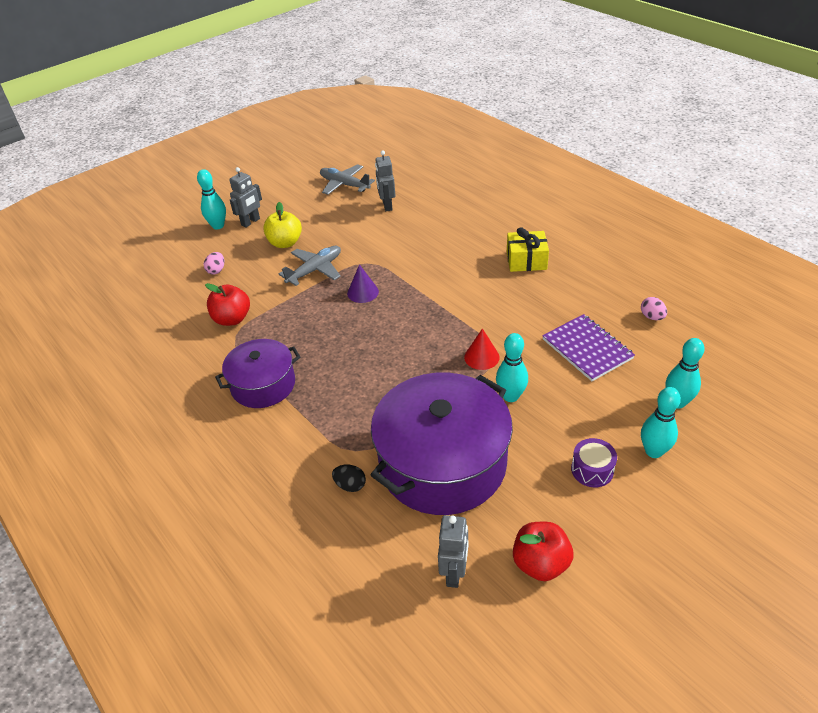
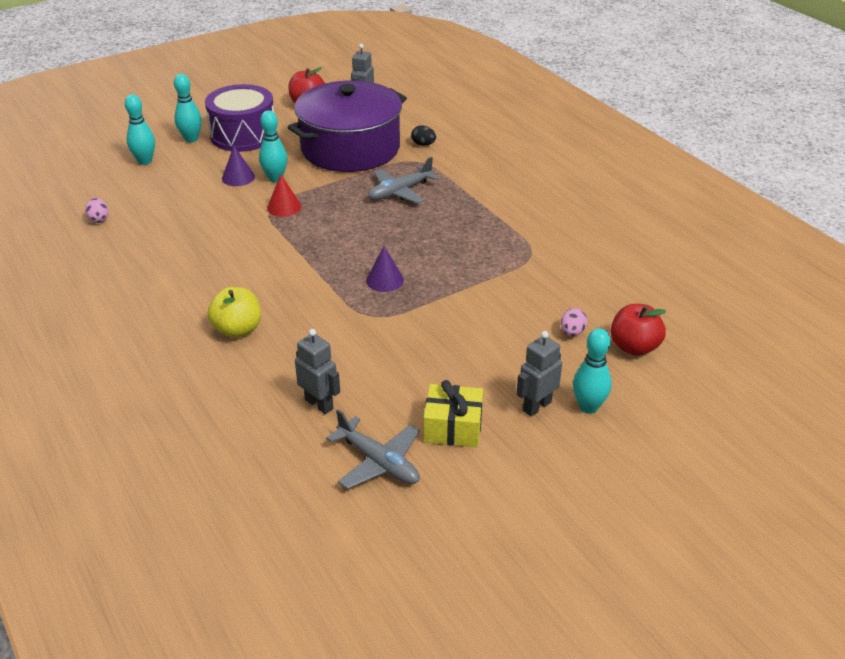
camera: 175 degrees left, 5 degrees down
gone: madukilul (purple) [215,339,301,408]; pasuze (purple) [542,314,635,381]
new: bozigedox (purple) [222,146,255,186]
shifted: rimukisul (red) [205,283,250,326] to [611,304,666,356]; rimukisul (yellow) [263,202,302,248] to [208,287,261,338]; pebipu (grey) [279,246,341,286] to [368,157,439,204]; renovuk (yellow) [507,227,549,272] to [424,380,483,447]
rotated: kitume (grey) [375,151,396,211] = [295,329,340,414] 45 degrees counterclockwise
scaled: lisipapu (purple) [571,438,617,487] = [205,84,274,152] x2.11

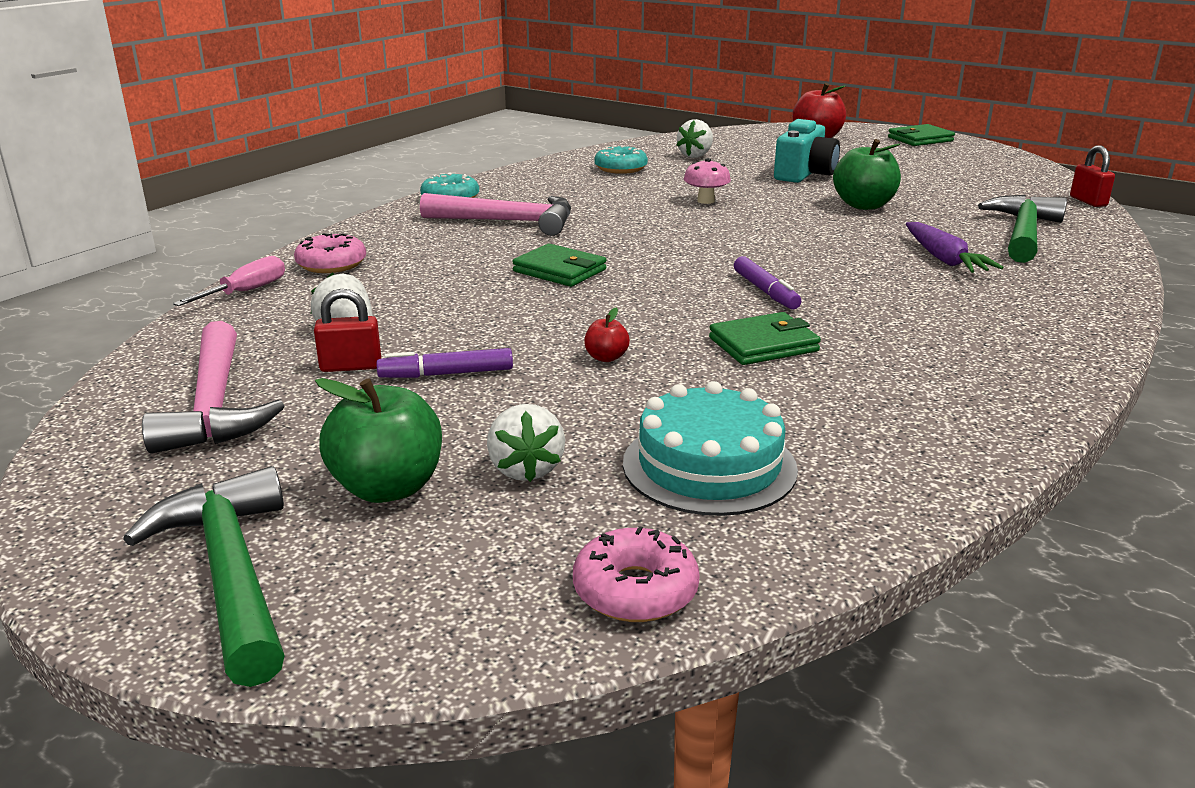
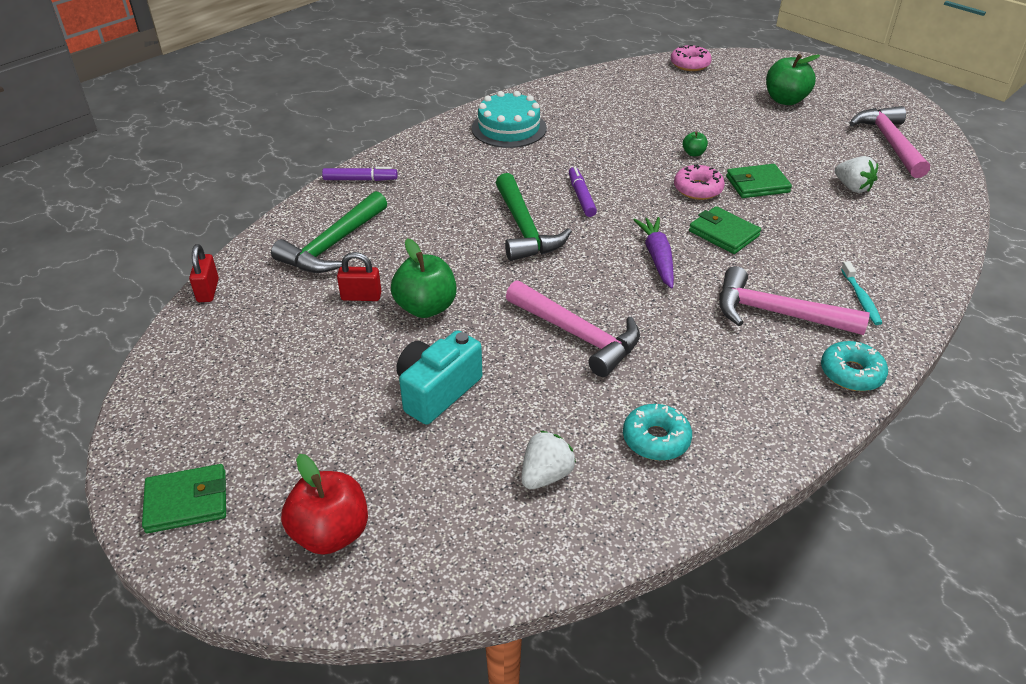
camera: 170 degrees left, 15 degrees up
gone: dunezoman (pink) [173,256,285,306]; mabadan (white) [487,404,565,482]
new: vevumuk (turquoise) [841,261,882,325]
shifted: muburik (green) [123,466,285,687] to [496,173,572,261]; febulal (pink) [294,233,366,273] to [674,164,725,200]; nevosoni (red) [314,289,381,372] to [337,252,382,301]; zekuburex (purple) [376,348,513,378] to [322,167,398,181]; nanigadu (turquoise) [623,381,798,516] to [472,91,547,148]; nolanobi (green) [709,312,821,365] to [726,164,792,198]; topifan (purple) [906,222,1003,273] to [633,217,674,288]
swapped: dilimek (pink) [684,158,731,204] to muburik (pink) [506,280,640,377]
repainted: rimukisul (red) [584,308,630,362] to rimukisul (green) [683,131,708,156]

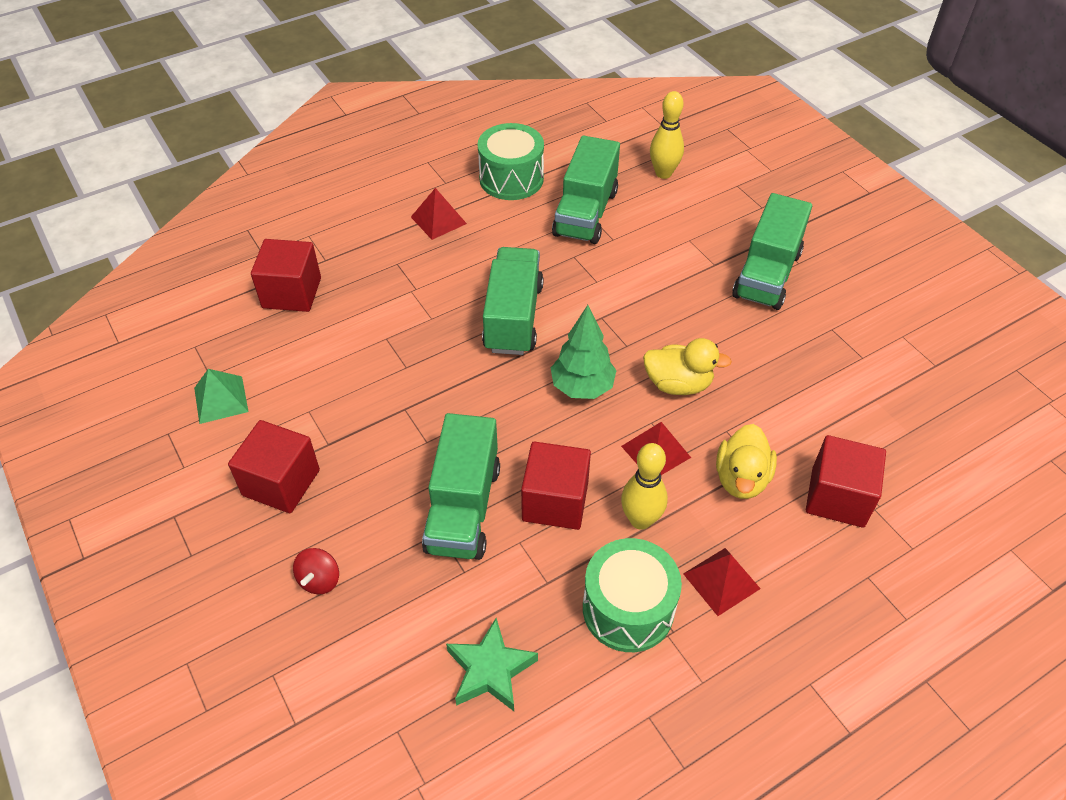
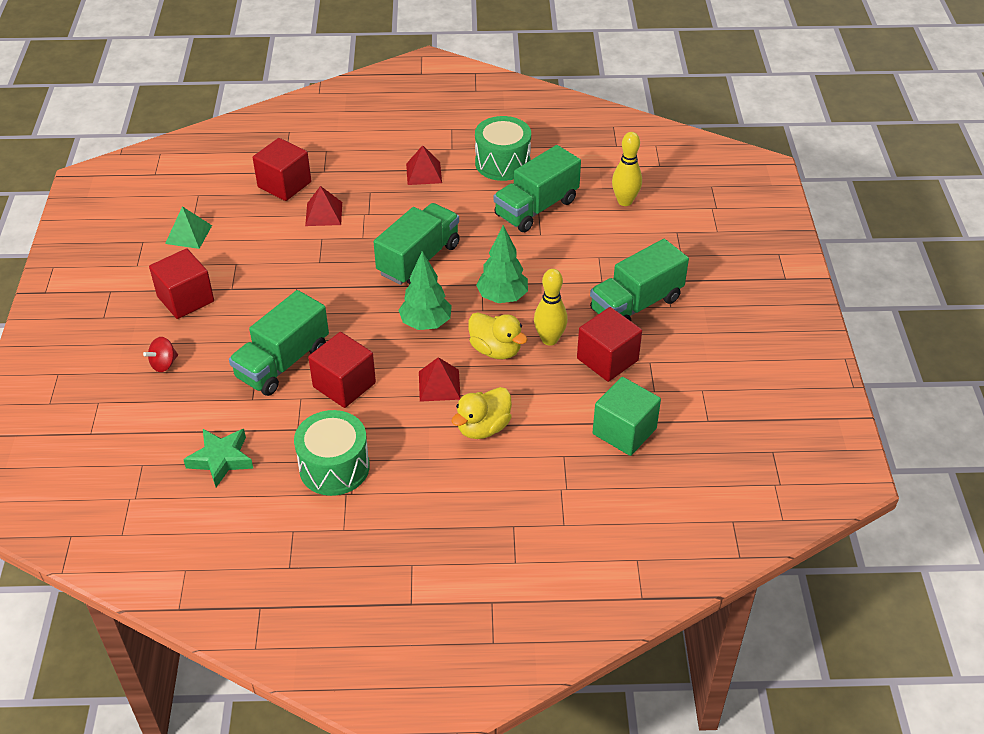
camera: 30 degrees right, 5 degrees down
new: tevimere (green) [476,225,528,303]; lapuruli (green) [593,377,661,456]
shifted: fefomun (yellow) [621,443,668,530] to [534,269,568,346]; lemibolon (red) [683,548,761,616] to [305,186,342,226]; lapuruli (red) [806,435,886,528] to [577,307,642,382]

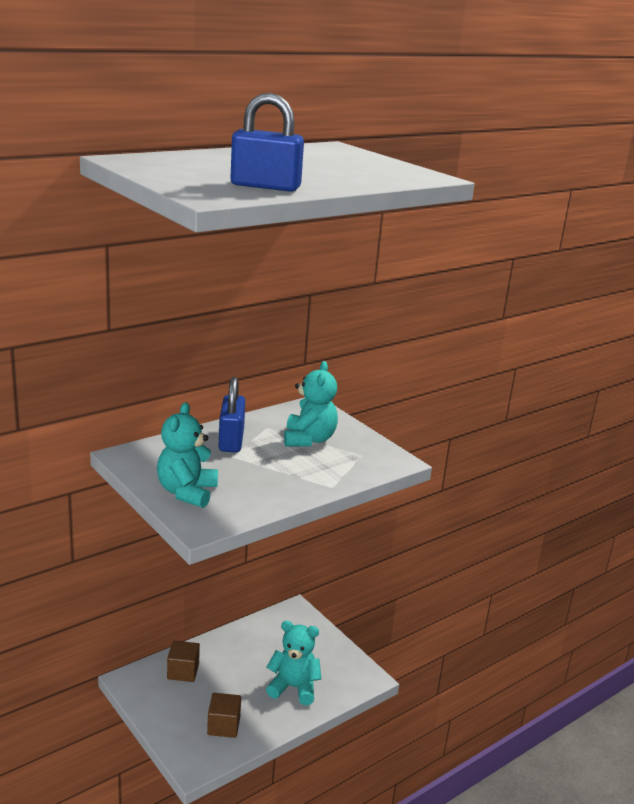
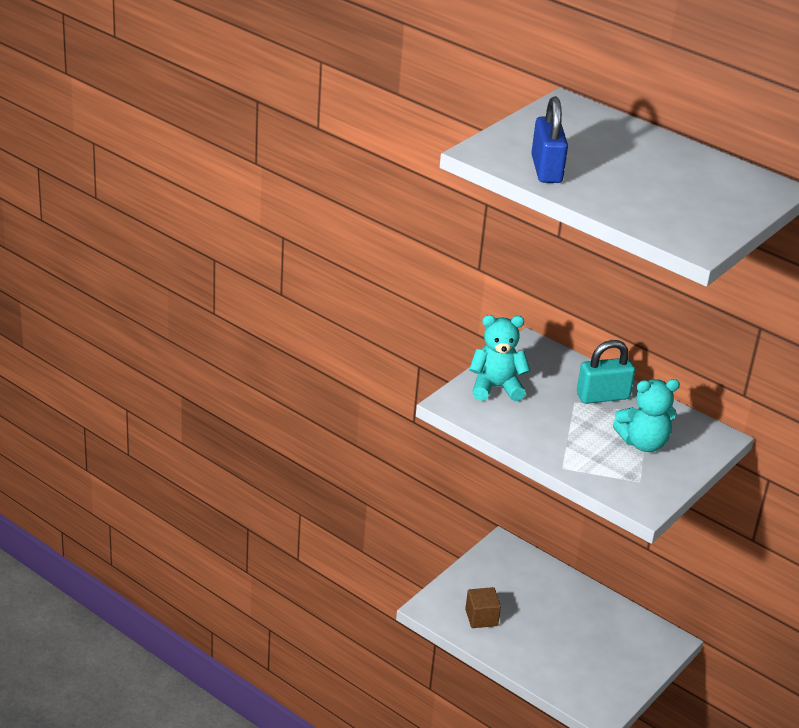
camera: 75 degrees right, 10 degrees up
gone: lapuruli (brown) [167,641,200,682]; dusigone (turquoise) [266,621,321,705]
repainted: nevosoni (blue) [219,377,245,452] to nevosoni (turquoise) [577,340,635,404]

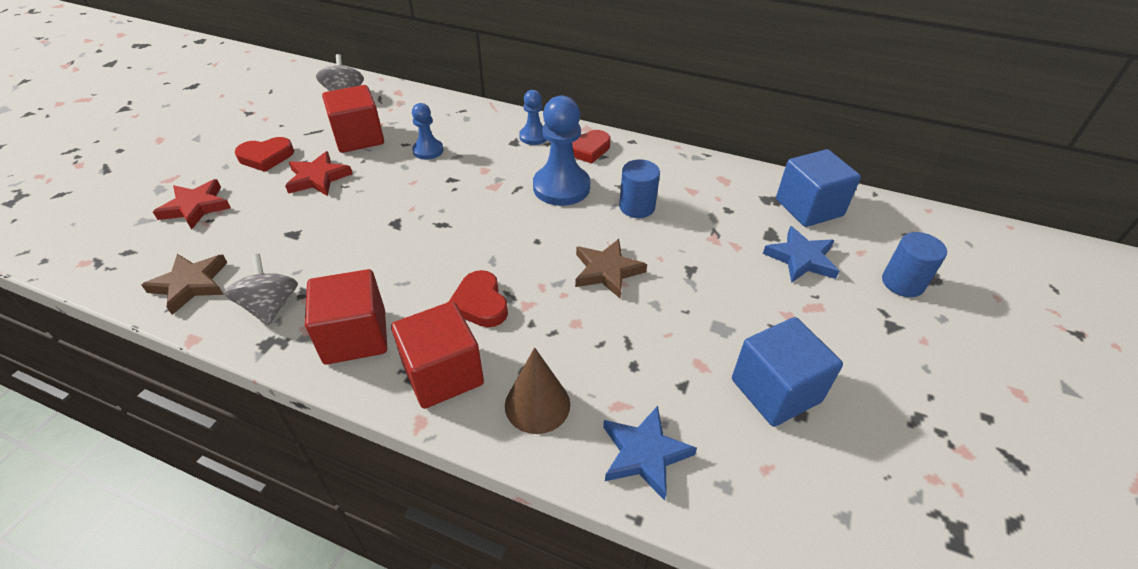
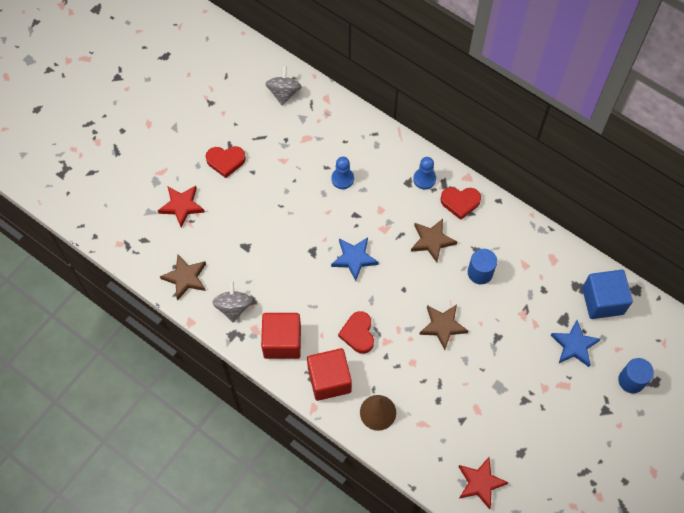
camera: 15 degrees right, 20 degrees up
gone: lapuruli (red) [322,85,384,153]; lapuruli (blue) [732,317,843,427]
shifted: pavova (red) [285,151,353,196] to [459,457,509,509]; pavova (blue) [603,406,697,501] to [331,237,379,281]
swapped: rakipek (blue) [533,95,590,206] to pavova (brown) [411,219,457,263]

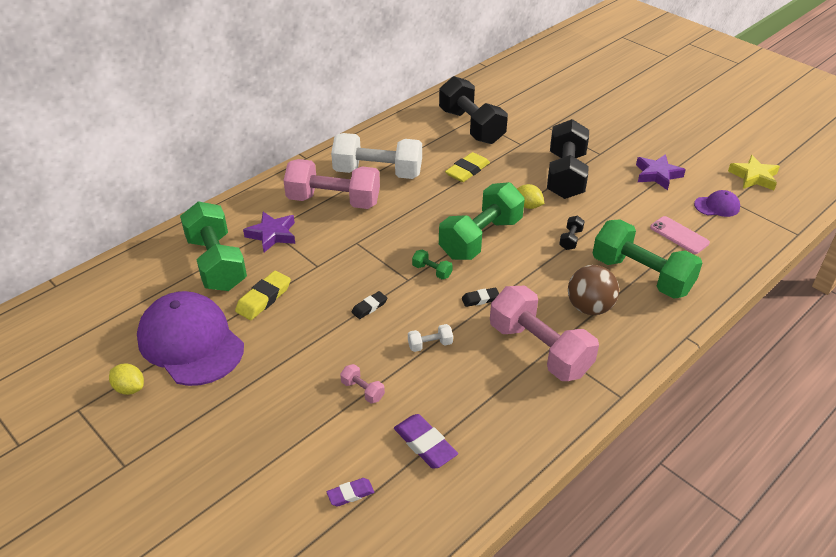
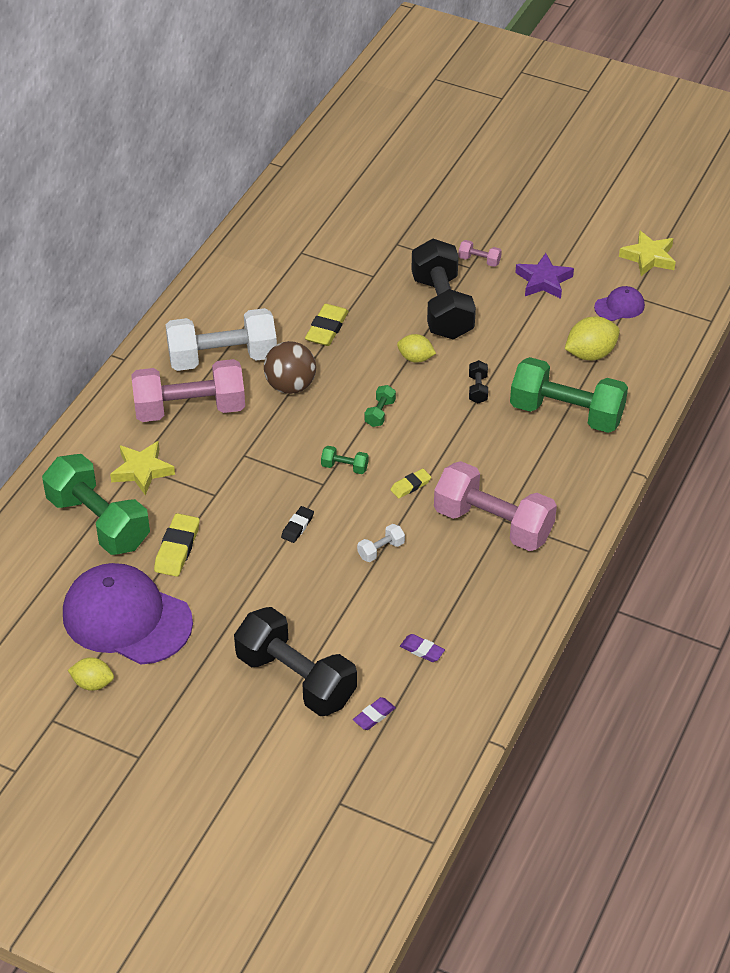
camera: 20 degrees left, 5 degrees up
shifted: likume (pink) [340,364,385,403] to [458,240,502,267]; likume (black) [439,76,508,144] to [234,607,357,716]; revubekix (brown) [568,265,619,315] to [264,341,316,394]
swapped: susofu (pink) [650,216,710,254] to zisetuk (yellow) [565,316,620,360]
repainted: pavova (purple) [243,212,295,252] to pavova (yellow) [110,441,175,495]; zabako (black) [462,288,499,307] to zabako (yellow) [390,469,431,498]
scaled: zabako (purple) [394,414,458,469] = [400,634,445,662] x0.60; likume (green) [439,182,525,260] = [365,385,396,427] x0.40

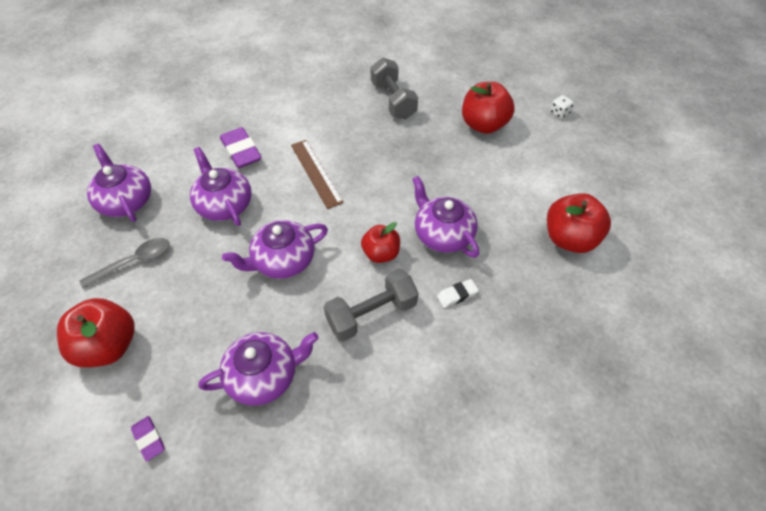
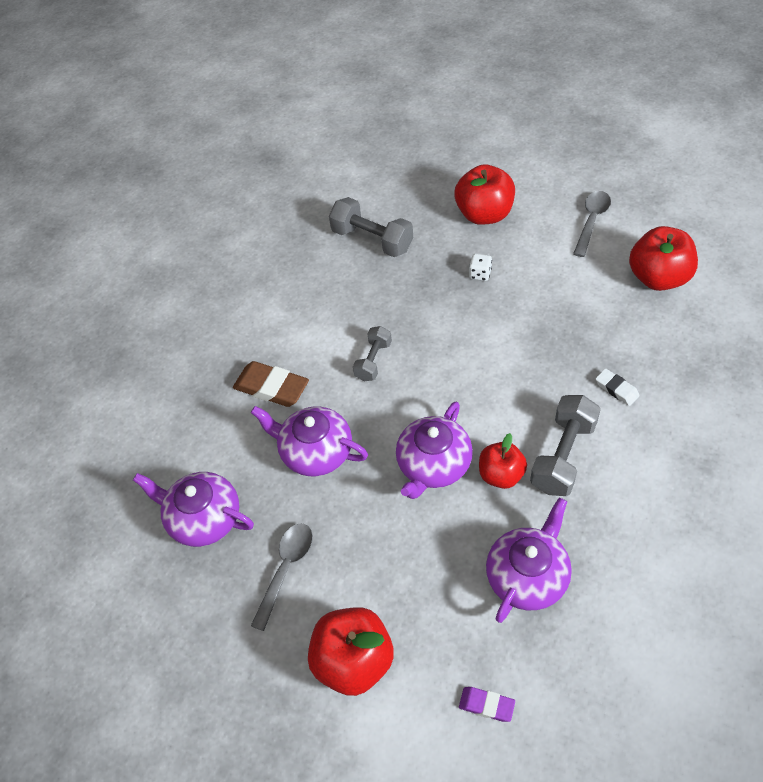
camera: 30 degrees left, 0 degrees up
gone: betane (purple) [412,176,479,258]
new: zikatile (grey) [573,191,611,257]
shifted: rimukisul (red) [361,222,400,263] to [479,433,527,489]; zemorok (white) [550,95,574,119] to [469,254,492,281]
swapped: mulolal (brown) [291,140,344,209] to likume (grey) [353,326,392,381]
repainted: zabako (purple) [220,127,262,168] to zabako (brown) [233,361,309,407]
rotated: zabako (white) [437,279,479,308] = [596,369,640,406] 75 degrees counterclockwise

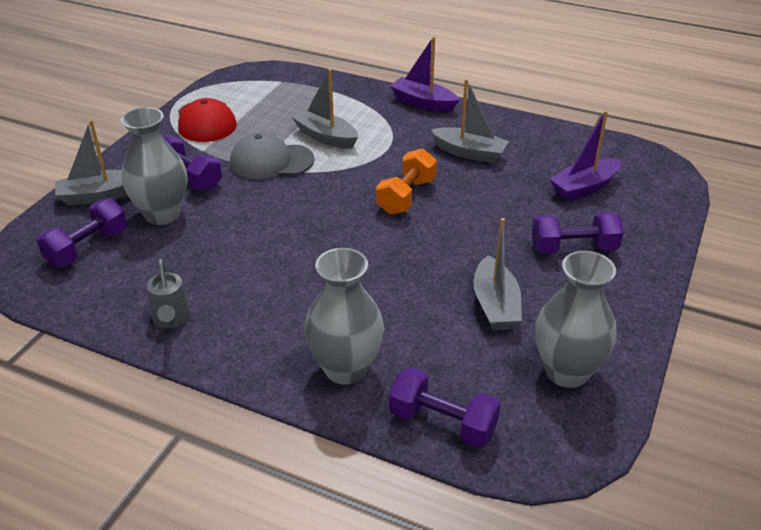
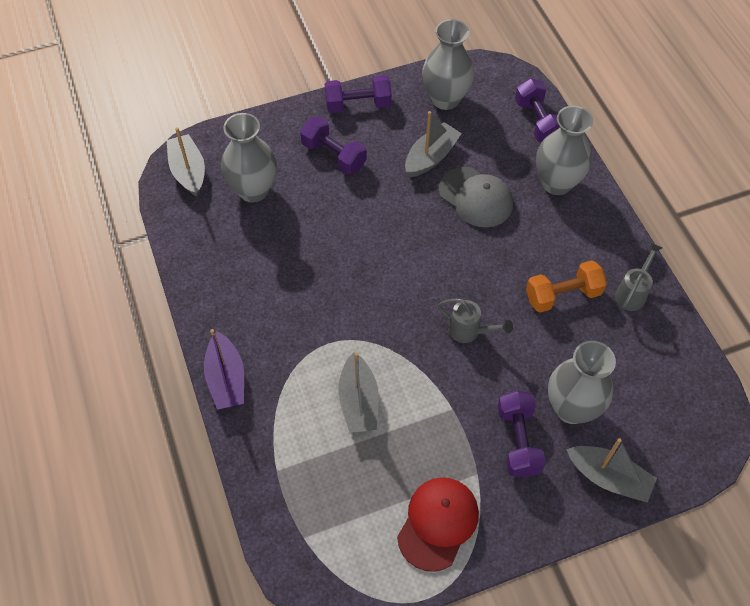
camera: 135 degrees left, 20 degrees up
new: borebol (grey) [438,298,513,343]
shifted: likume (purple) [37,198,128,267] to [325,75,392,113]; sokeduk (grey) [230,132,314,180] to [439,167,513,227]; likume (orange) [376,148,437,215] to [526,260,607,313]; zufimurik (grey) [431,79,509,163] to [167,127,205,197]
swapped: zufimurik (purple) [550,111,621,201] to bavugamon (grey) [221,113,277,203]

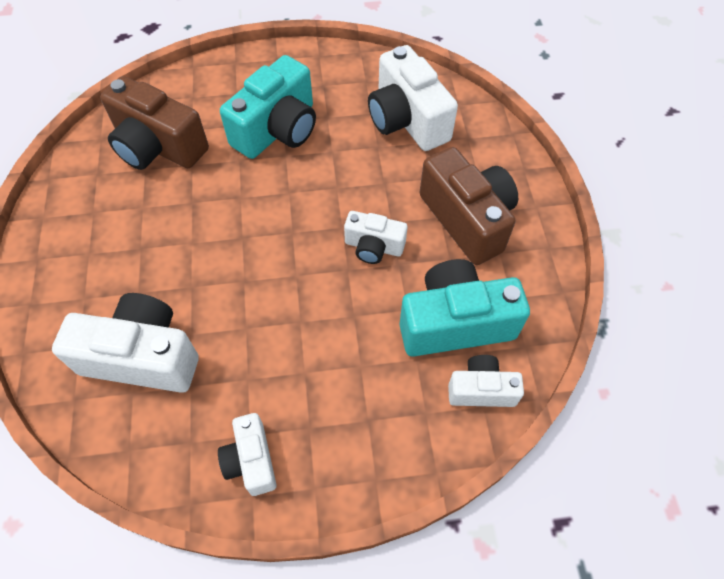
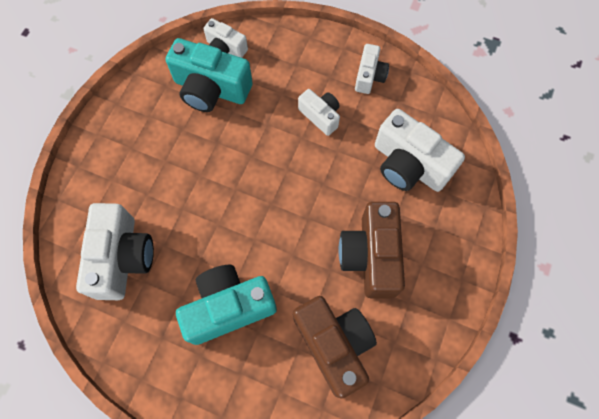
camera: 150 degrees left, 10 degrees up
shifted: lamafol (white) [344,211,408,264] to [298,89,340,136]; lamafol (brown) [419,147,518,265] to [339,202,405,298]

